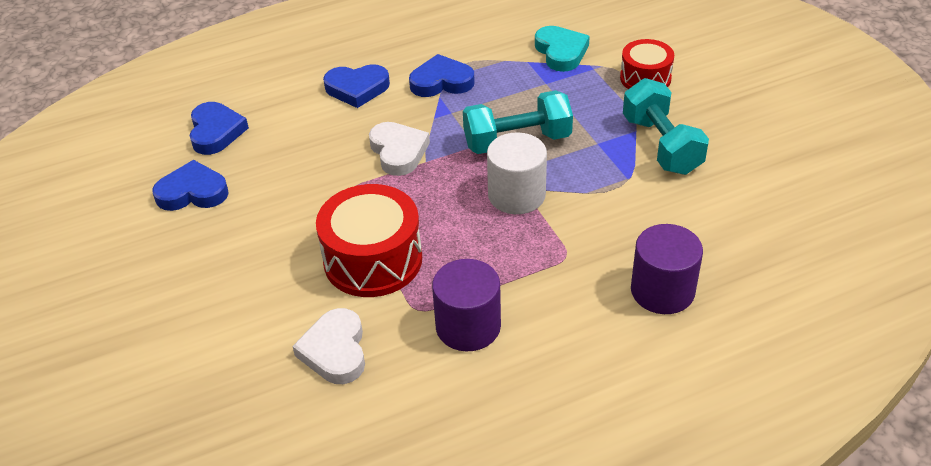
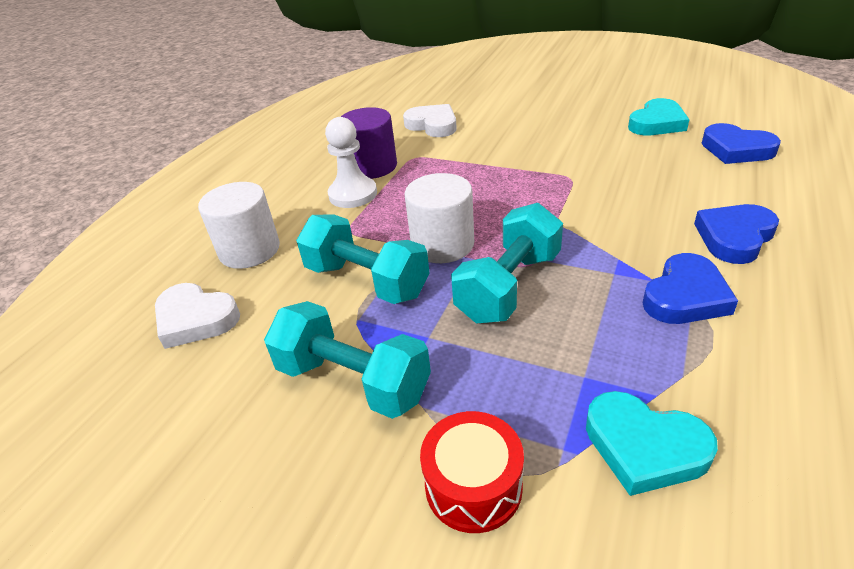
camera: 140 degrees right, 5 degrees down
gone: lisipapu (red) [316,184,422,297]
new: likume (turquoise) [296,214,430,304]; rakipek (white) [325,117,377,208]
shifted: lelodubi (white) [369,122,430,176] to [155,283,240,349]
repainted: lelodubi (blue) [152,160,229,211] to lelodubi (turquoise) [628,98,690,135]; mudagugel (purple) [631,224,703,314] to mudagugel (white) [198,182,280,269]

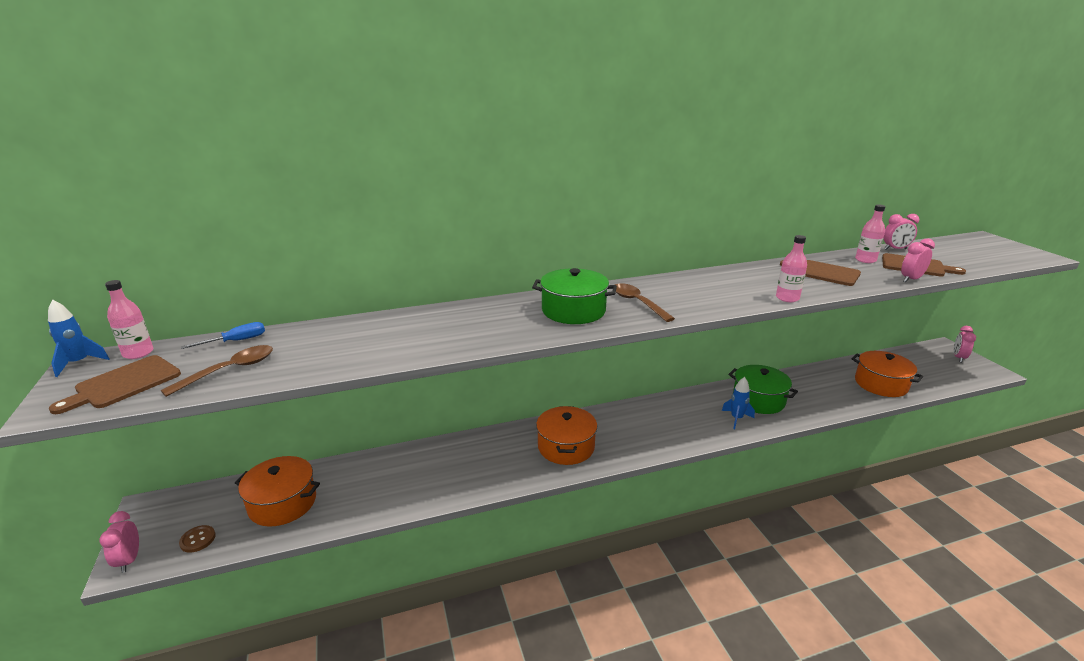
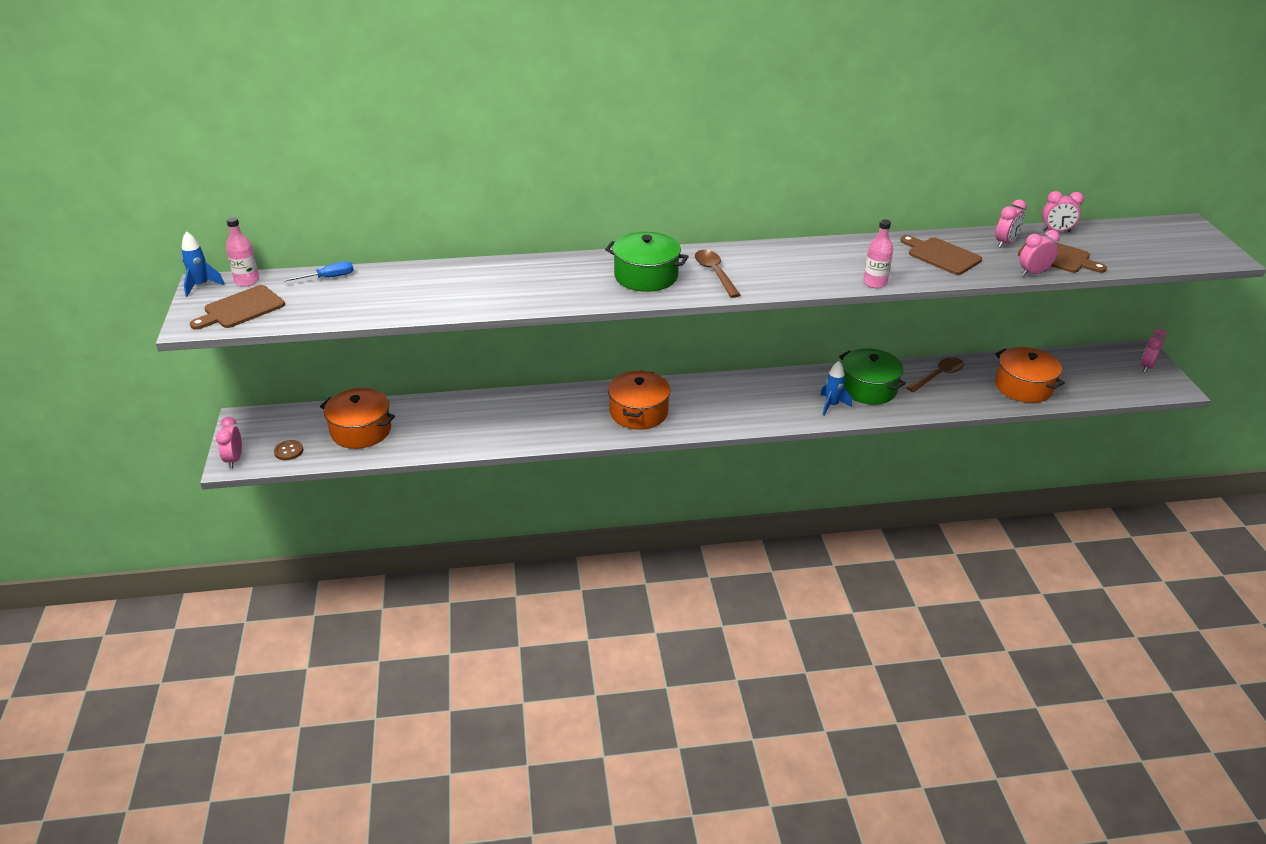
camera: 10 degrees right, 10 degrees up
shifted: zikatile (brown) [161,345,273,397] to [906,357,964,392]
swapped: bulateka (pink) [855,204,885,263] to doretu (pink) [995,199,1027,248]

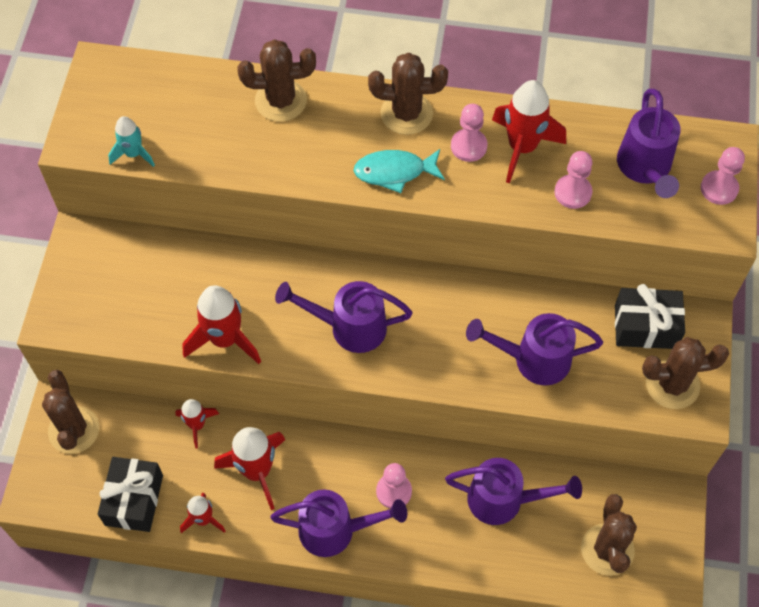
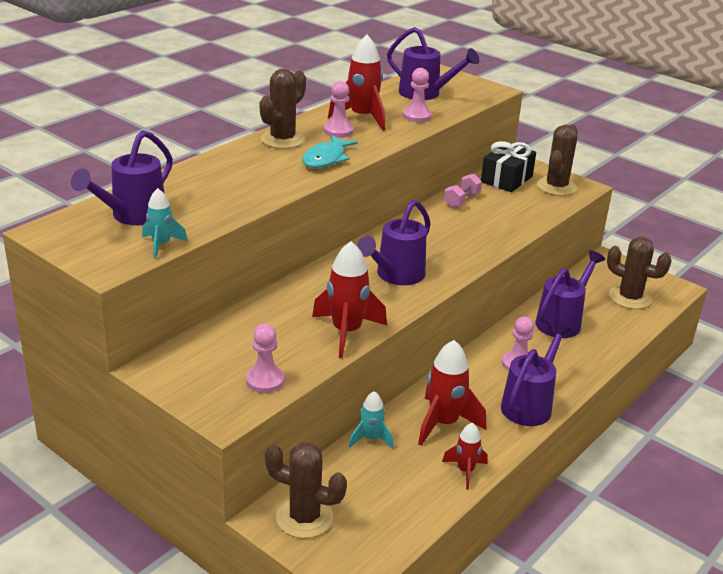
camera: 60 degrees left, 30 degrees down
gone: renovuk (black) [98,457,163,532]; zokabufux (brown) [237,39,316,122]
new: likume (pink) [444,174,482,208]
shifted: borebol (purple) [466,313,603,385] to [71,130,173,225]; rakipek (pink) [701,147,745,205] to [246,324,284,393]
repainted: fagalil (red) [175,399,219,449] to fagalil (turquoise) [349,391,394,449]

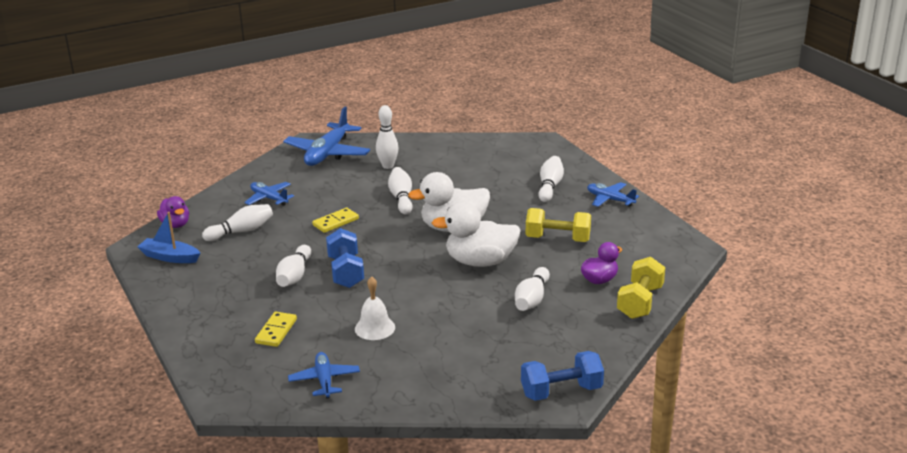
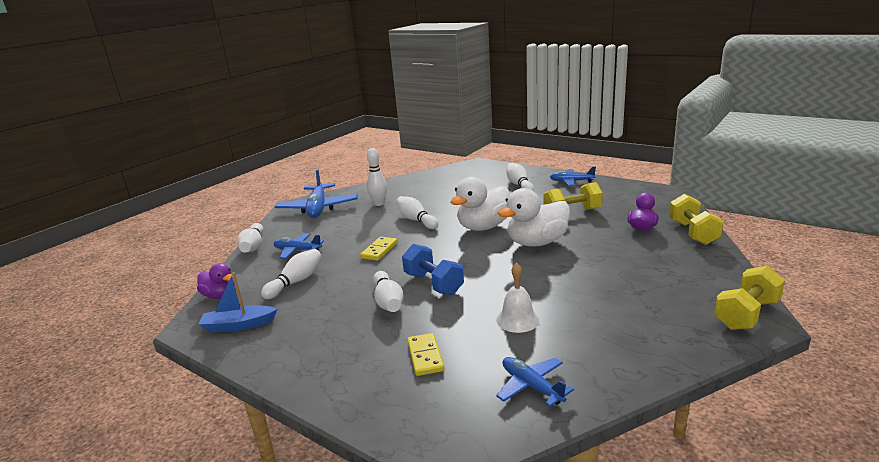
camera: 25 degrees left, 5 degrees down
shifted: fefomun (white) [515,267,550,311] to [237,223,263,253]
repainted: likume (blue) [521,351,604,401] to likume (yellow) [714,266,785,330]

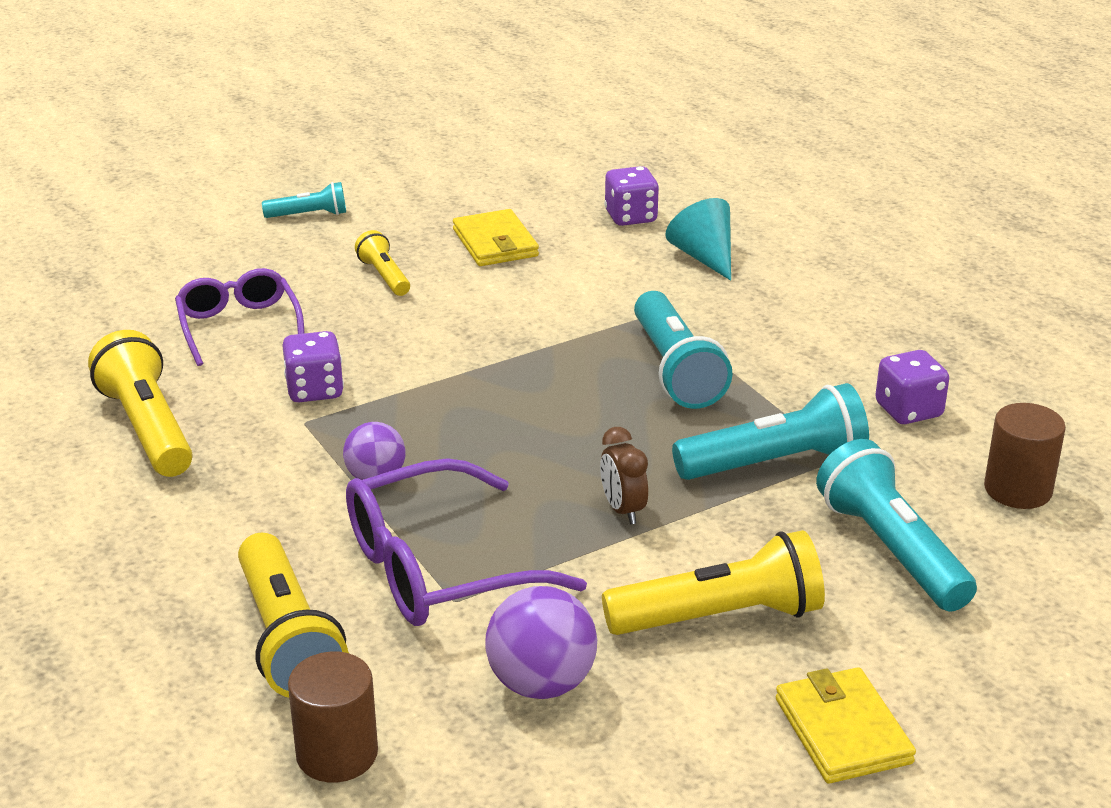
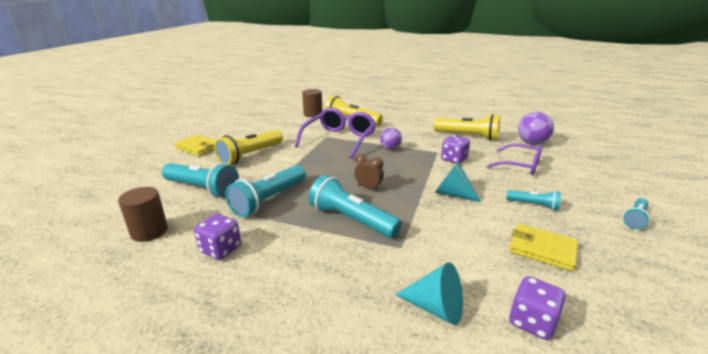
camera: 140 degrees right, 5 degrees down
new: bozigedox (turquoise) [435,162,481,202]
shifted: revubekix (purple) [485,586,597,699] to [518,112,554,145]; doretu (brown) [600,427,648,524] to [354,154,384,191]
repainted: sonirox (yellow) [355,230,410,296] to sonirox (turquoise) [506,190,561,210]

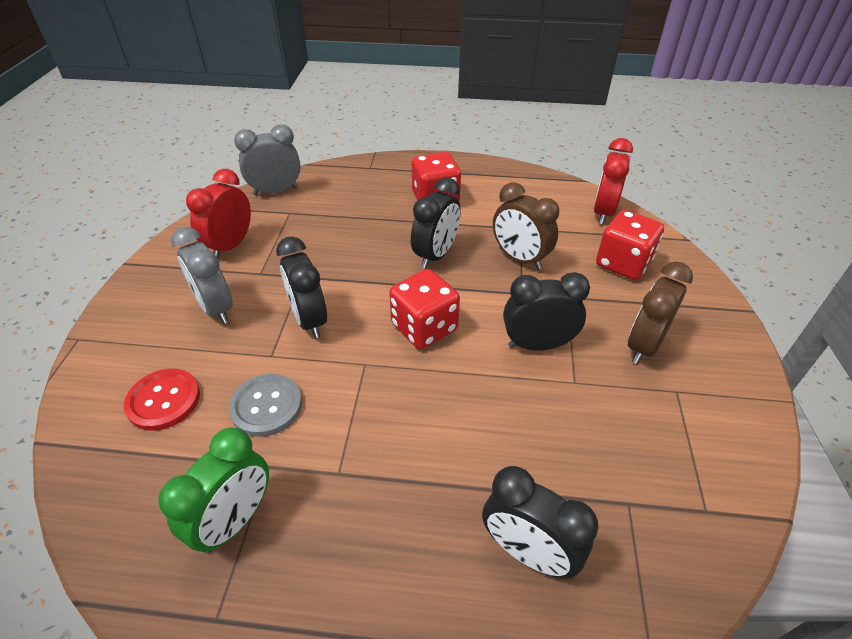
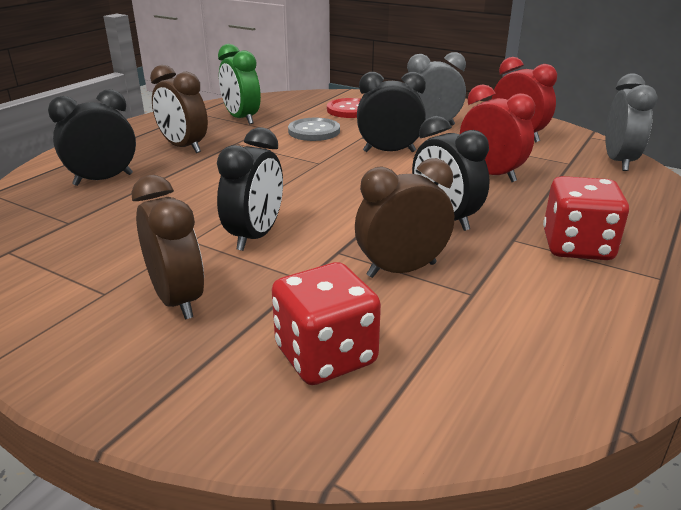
camera: 115 degrees right, 15 degrees down
gone: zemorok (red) [389,269,460,349]
new: doretu (brown) [150,65,208,153]
shifted: doretu (red) [593,138,633,224] to [460,84,535,182]

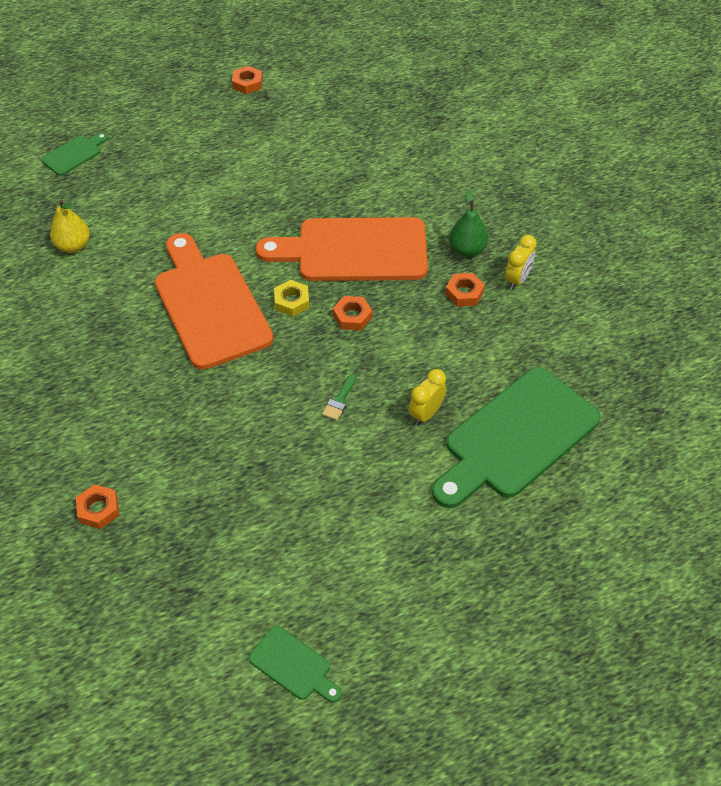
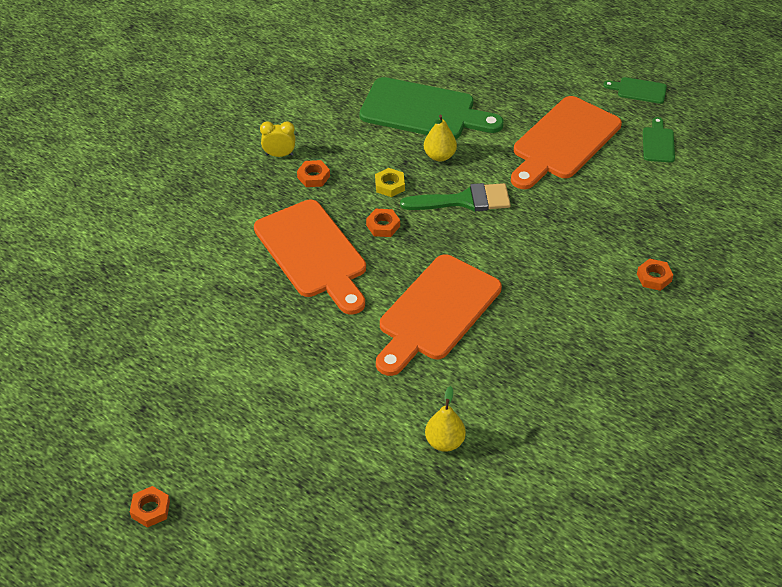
camera: 120 degrees left, 5 degrees down
gone: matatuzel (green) [449,189,488,257]
new: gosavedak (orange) [511,96,622,189]
shifted: gosavedak (green) [42,132,109,176] to [603,77,667,104]; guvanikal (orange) [232,66,263,94] to [130,486,170,528]; guvanikal (yellow) [274,280,309,316] to [375,168,405,197]
swapped: doretu (yellow) [408,369,446,425] to matatuzel (yellow) [424,115,457,161]
scaled: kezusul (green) [322,374,356,420] = [400,183,511,211] x2.33

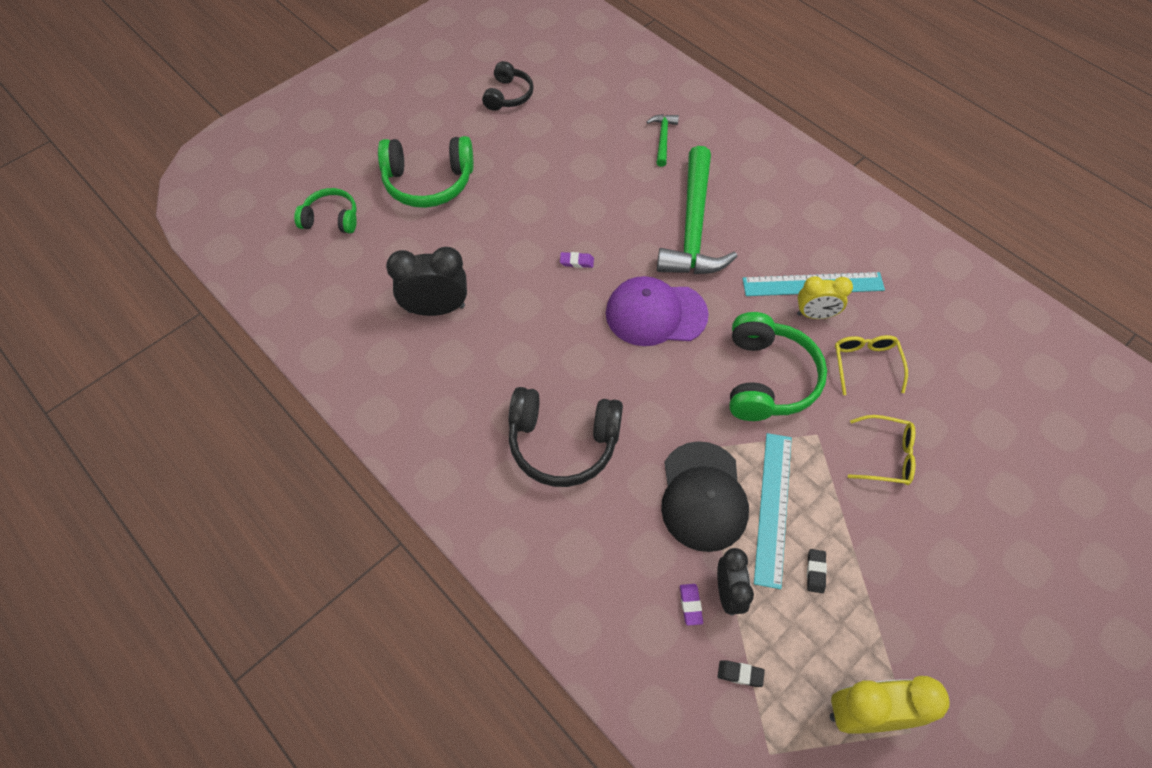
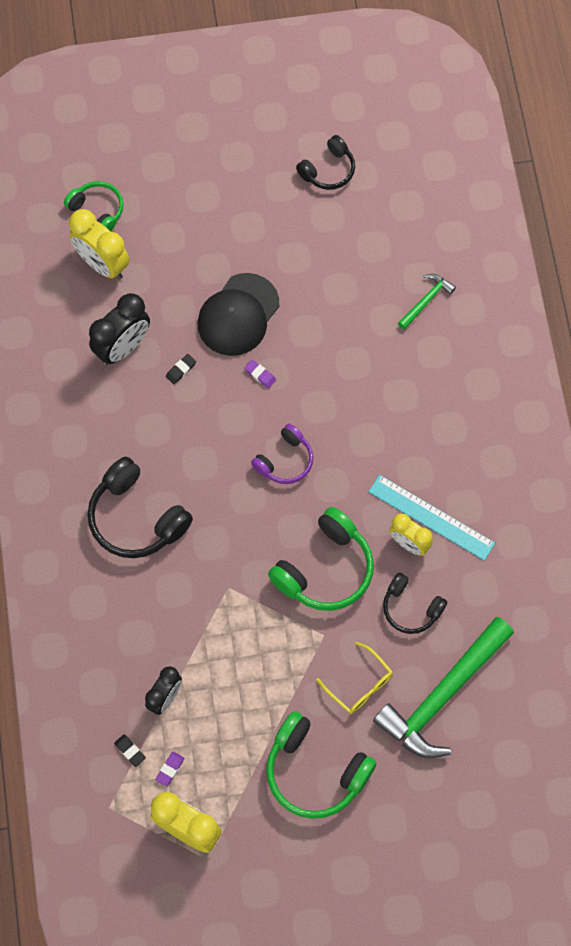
camera: 35 degrees right, 10 degrees up
gone: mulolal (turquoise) [754,433,792,589]
new: doretu (yellow) [69,209,130,280]
shifted: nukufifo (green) [378,136,473,208] to [266,711,376,819]; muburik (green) [657,146,737,274] to [373,617,514,758]; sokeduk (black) [661,441,749,552] to [198,273,279,356]; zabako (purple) [680,584,703,626] to [155,752,185,787]; zabako (black) [807,549,827,593] to [166,354,196,384]
swapped: sokeduk (purple) [606,276,709,346] to nukufifo (purple) [251,424,313,484]; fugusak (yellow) [835,335,908,395] to nukufifo (black) [383,572,447,634]
rotated: doretu (black) [386,247,467,316] = [89,293,150,365] 105 degrees clockwise

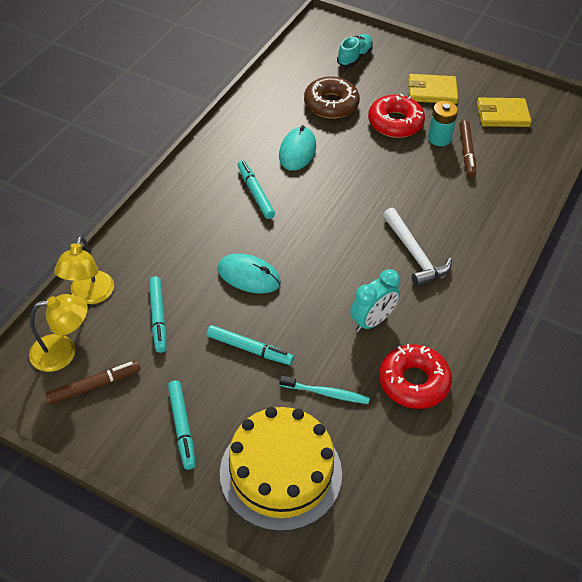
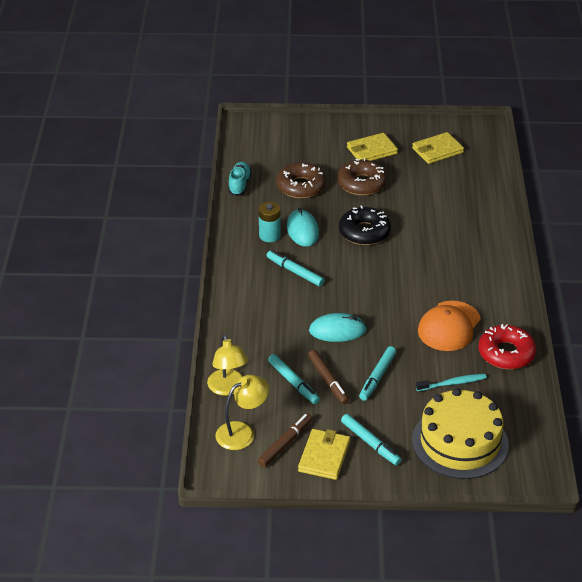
camera: 25 degrees left, 10 degrees down
gone: muburik (white) [383,208,452,287]
new: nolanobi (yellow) [298,429,350,480]; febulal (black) [339,206,391,245]
shifted: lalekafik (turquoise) [337,34,373,67] to [228,162,252,196]; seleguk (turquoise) [428,101,458,146] to [259,202,281,242]; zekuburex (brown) [459,120,476,177] to [308,350,349,404]
swapped: doretu (turquoise) [350,269,400,332] to sokeduk (orange) [418,301,481,351]
repainted: febulal (red) [368,94,425,138] to febulal (brown) [337,158,387,196]
rotated: zekuburex (turquoise) [207,325,294,365] = [359,346,396,401] 120 degrees clockwise

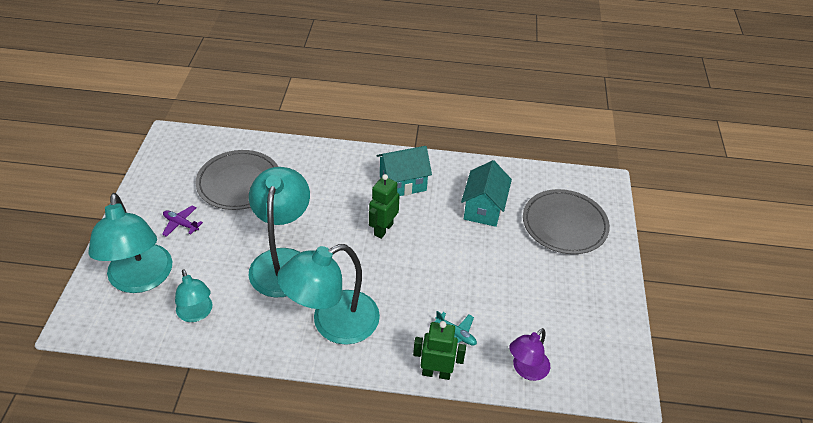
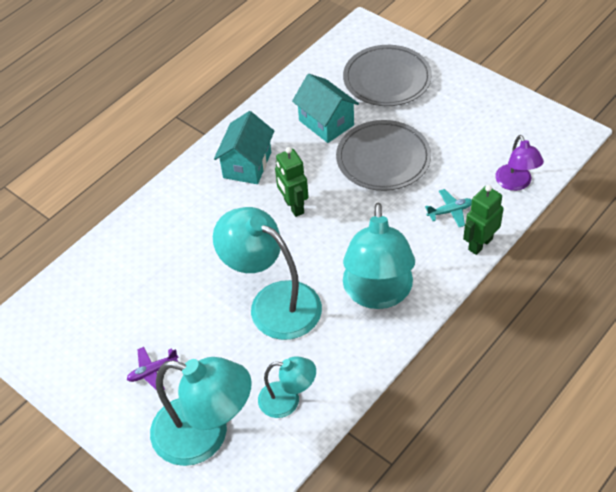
camera: 50 degrees left, 5 degrees up
shifted: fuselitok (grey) [196,150,278,210] to [336,120,431,191]

